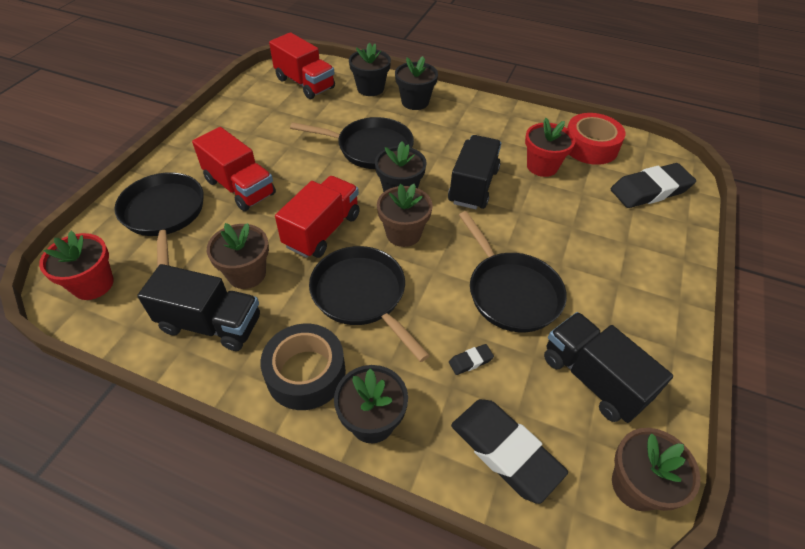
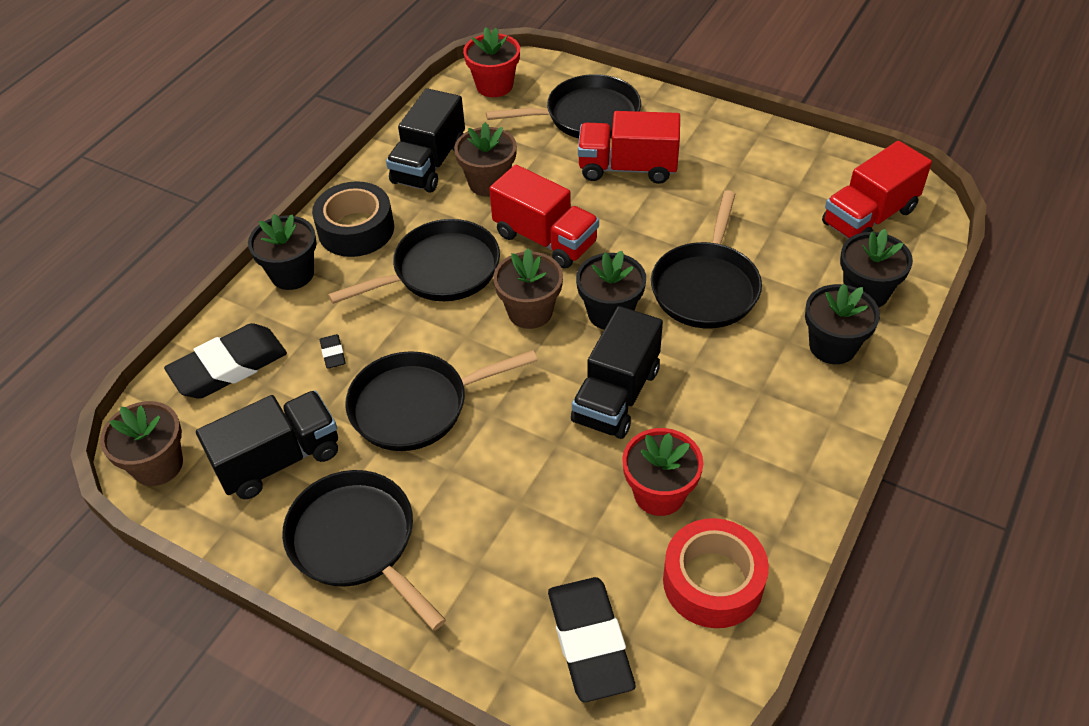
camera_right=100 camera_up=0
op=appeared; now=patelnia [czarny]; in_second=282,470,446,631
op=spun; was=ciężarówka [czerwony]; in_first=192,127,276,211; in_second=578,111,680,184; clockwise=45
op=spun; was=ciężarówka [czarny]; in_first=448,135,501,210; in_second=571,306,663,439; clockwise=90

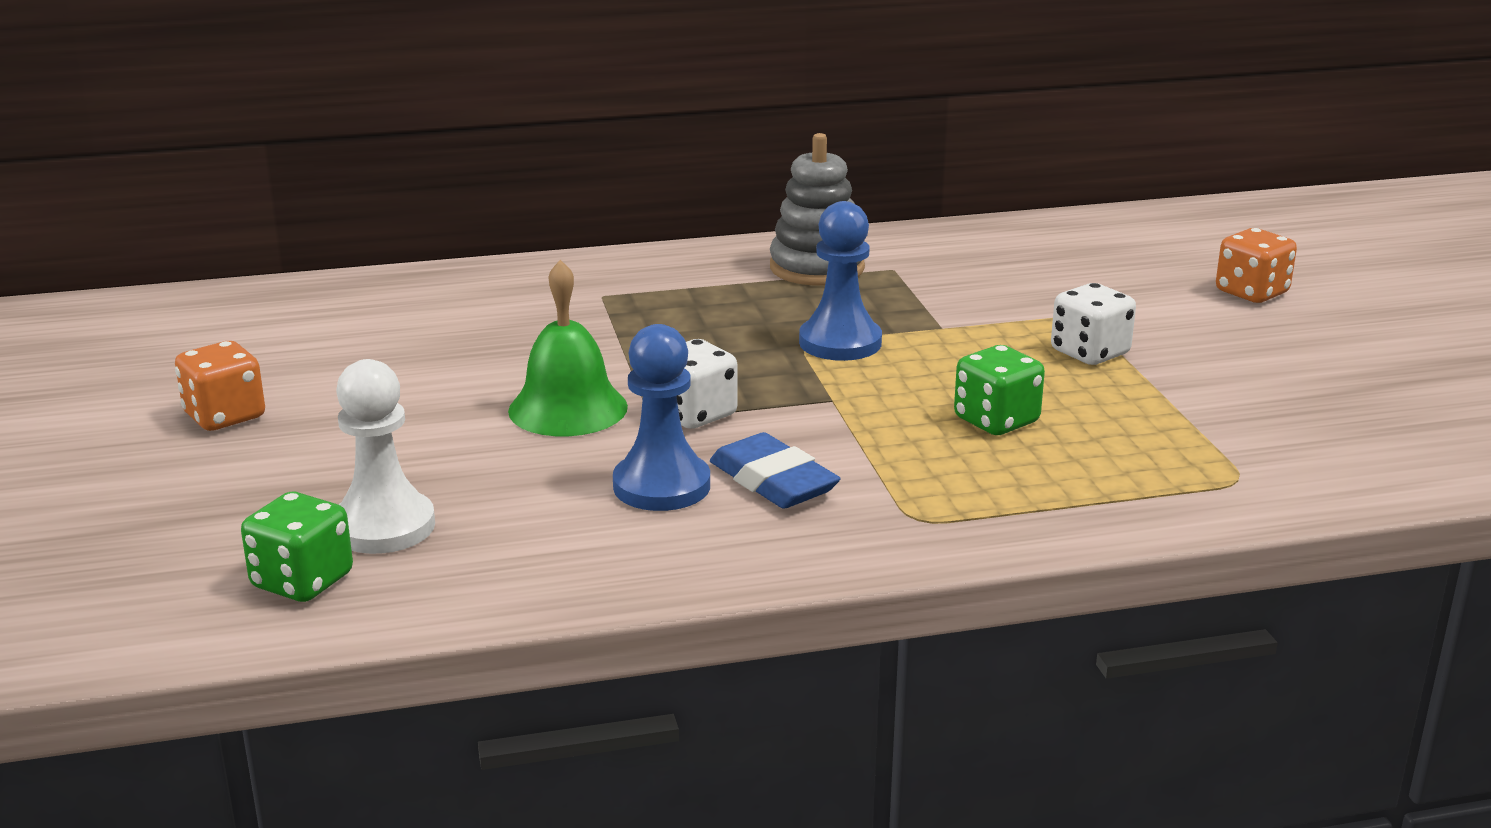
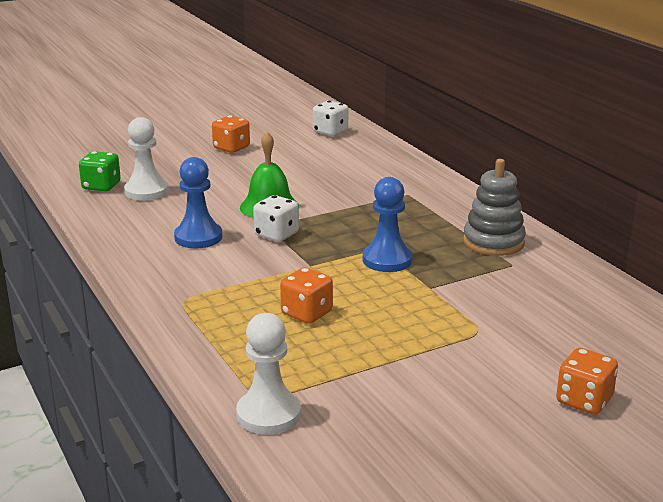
camera_right=75 camera_up=0
op=missing; was=gumka do mazania [niebieski]; in_first=710,432,840,509
op=appeared; now=pionek [biały]; in_second=236,313,301,435
op=relocated; was=kostka do gry [biały]; in_first=1051,283,1136,365; in_second=313,101,348,136
op=colour; was=kostka do gry [zielony]; now=kostka do gry [pomarańczowy]; in_first=954,345,1045,435; in_second=280,267,333,324

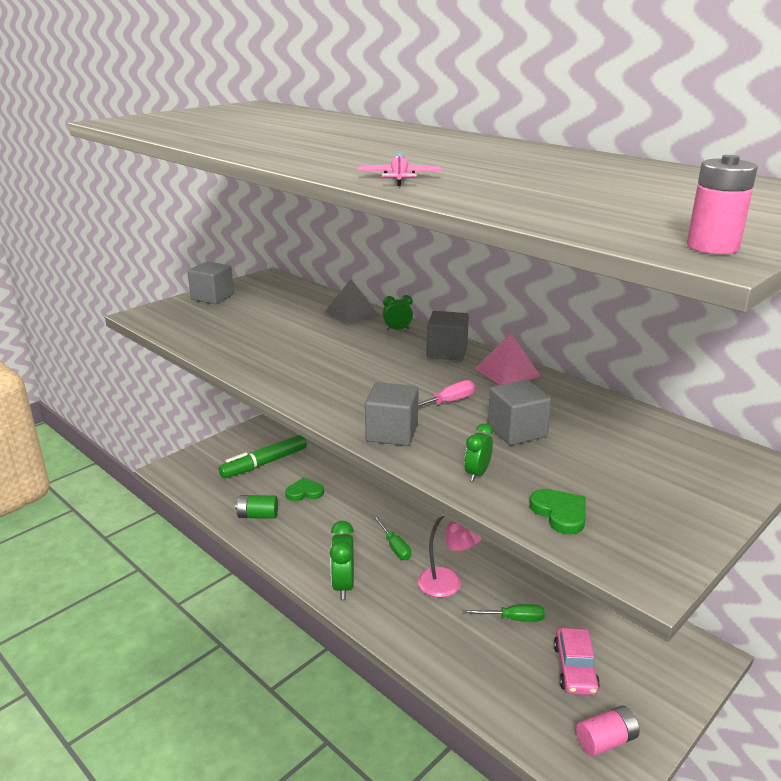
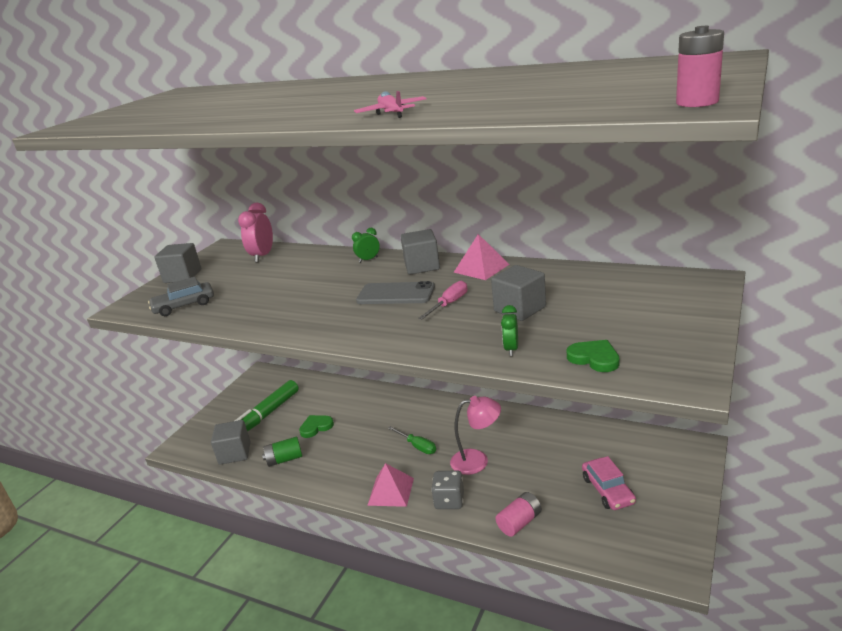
camera_right=-15 camera_up=0
op=missing; was=piramida [szary]; in_first=325,279,379,325
op=missing; was=śrubokręt [zielony]; in_first=463,604,545,622
op=appeared; now=samochód [szary]; in_second=148,277,214,316
op=appeared; now=budzik [różowy]; in_second=238,203,273,262
op=appeared; now=telefon [szary]; in_second=356,281,435,304
op=appeared; now=kostka do gry [szary]; in_second=431,470,464,509
op=relocated; was=sześcian [szary]; in_first=365,382,419,446; in_second=211,420,251,465
op=relocated; was=bateria [różowy]; in_first=576,705,640,756; in_second=496,492,542,537
op=exchanged; was=budzik [zielony]; now=piramida [różowy]; in_first=330,521,354,600; in_second=367,463,414,507

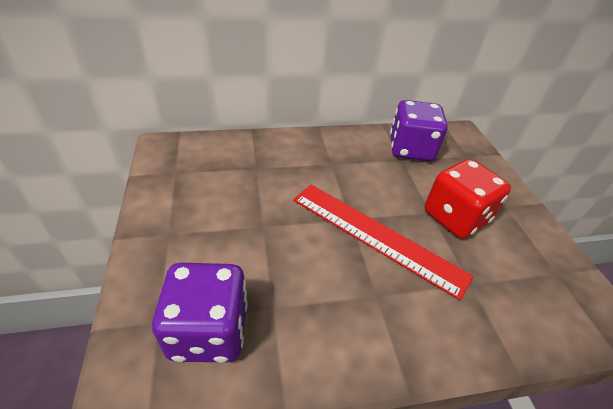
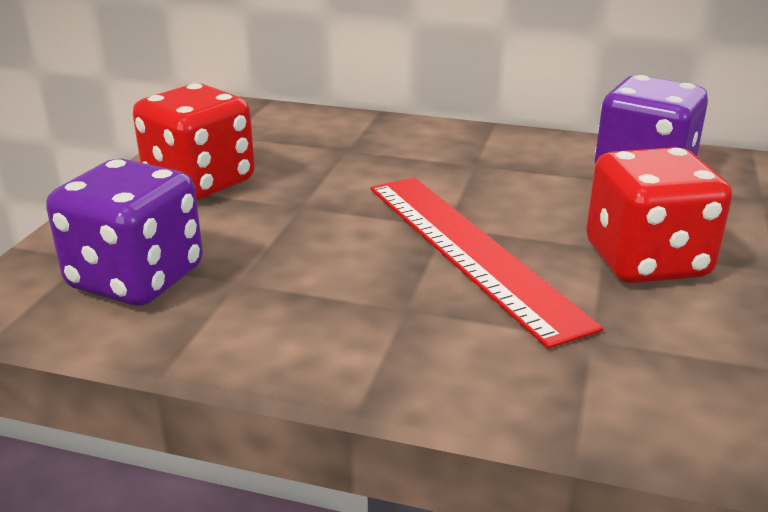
camera_right=30 camera_up=-15
op=appeared; now=kostka do gry [czerwony]; in_second=133,83,255,200

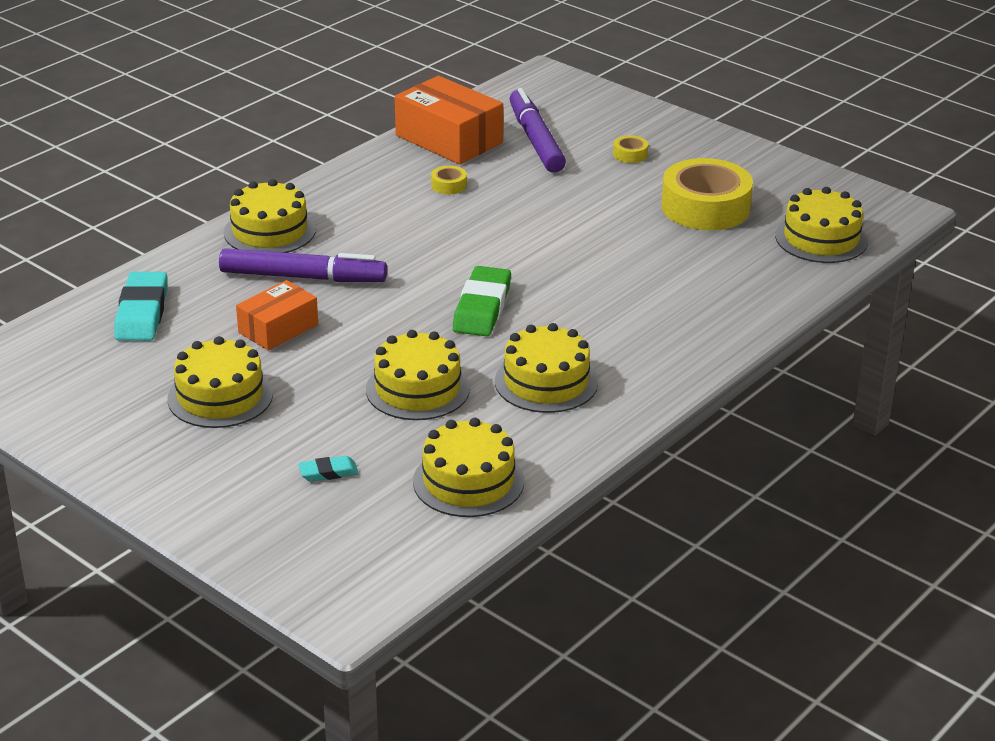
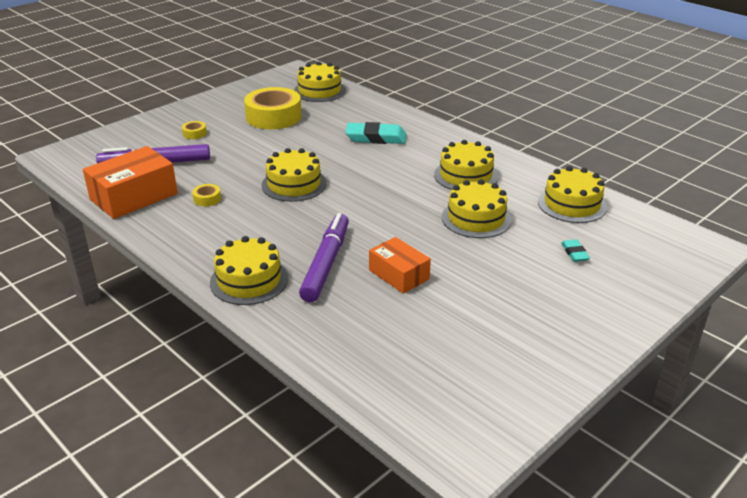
camera_right=-85 camera_up=0
op=missing; was=gumka do mazania [zielony]; in_first=453,266,511,336
op=relocated; was=gumka do mazania [turkusowy]; in_first=114,272,168,341; in_second=345,122,407,144
op=relocated; was=tort [żółty]; in_first=167,336,273,428; in_second=262,148,327,202

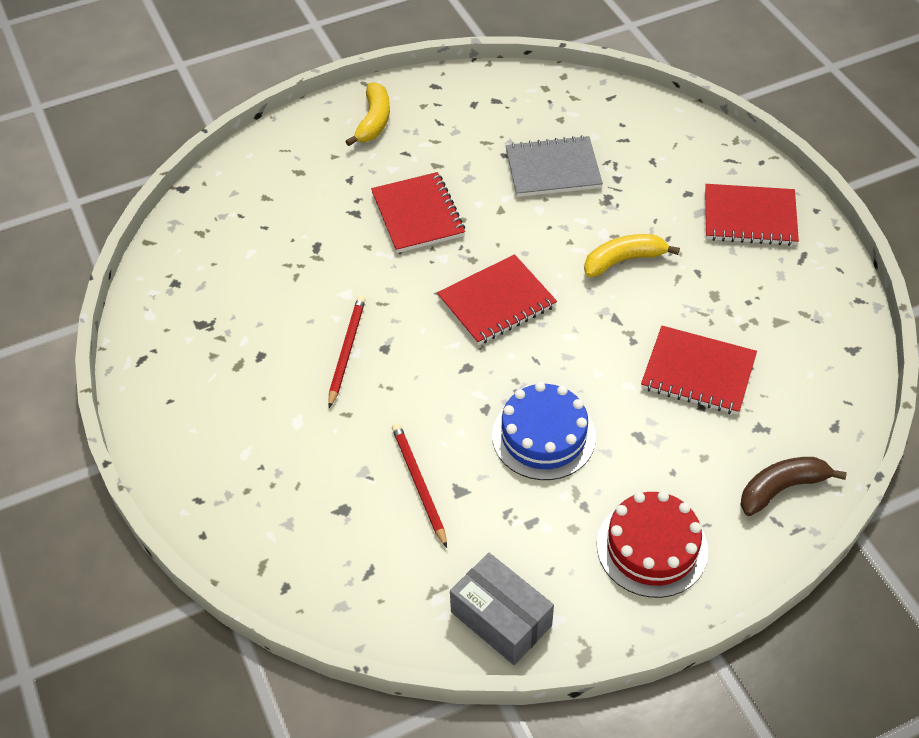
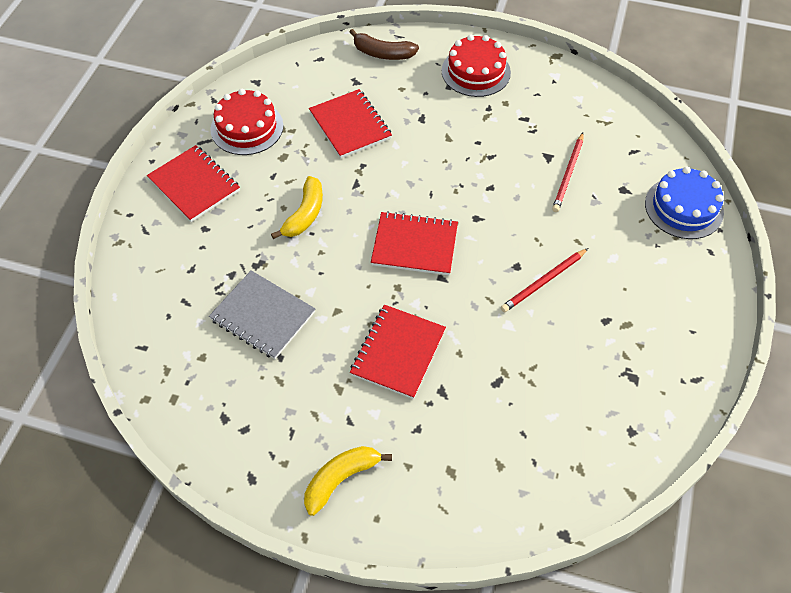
camera_right=-140 camera_up=5
op=missing; was=pudełko [szary]; in_first=450,553,554,665
op=appeared; now=tort [czerwony]; in_second=210,89,283,155
op=relocated; was=tort [niebieski]; in_first=492,382,596,480; in_second=645,167,724,239
op=spun; was=banan [żółty]; in_first=584,234,680,277; in_second=271,176,323,239; clockwise=-90

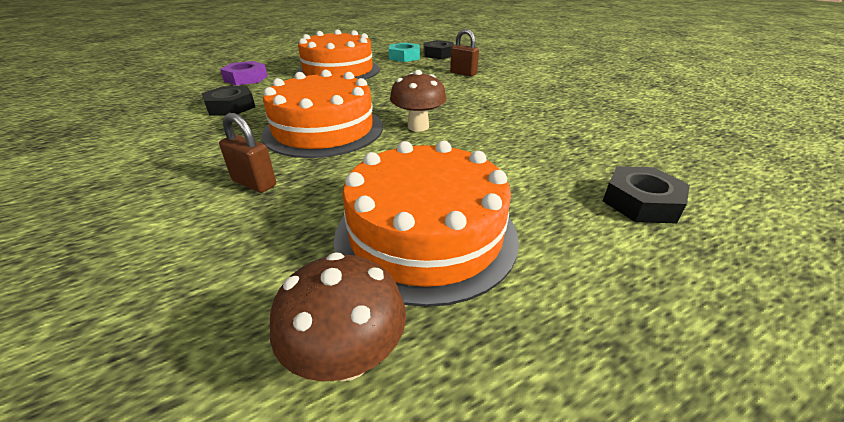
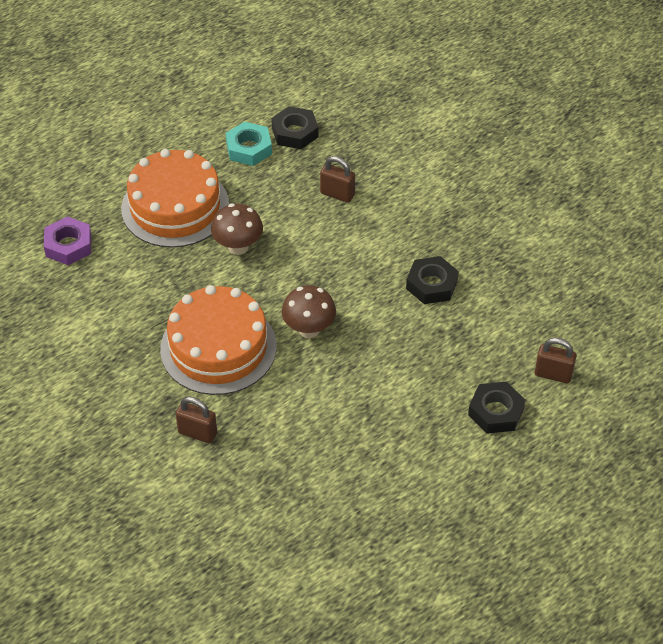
camera_right=-10 camera_up=15
op=missing; was=tort [pomarańczowy]; in_first=334,141,519,307
op=appeared; now=kłódka [brązowy]; in_second=535,338,577,383
op=relocated; was=nakrętka [czarny]; in_first=201,86,255,116; in_second=406,256,459,304
op=relocated; was=grzyb [brązowy]; in_first=270,252,406,382; in_second=211,204,263,255

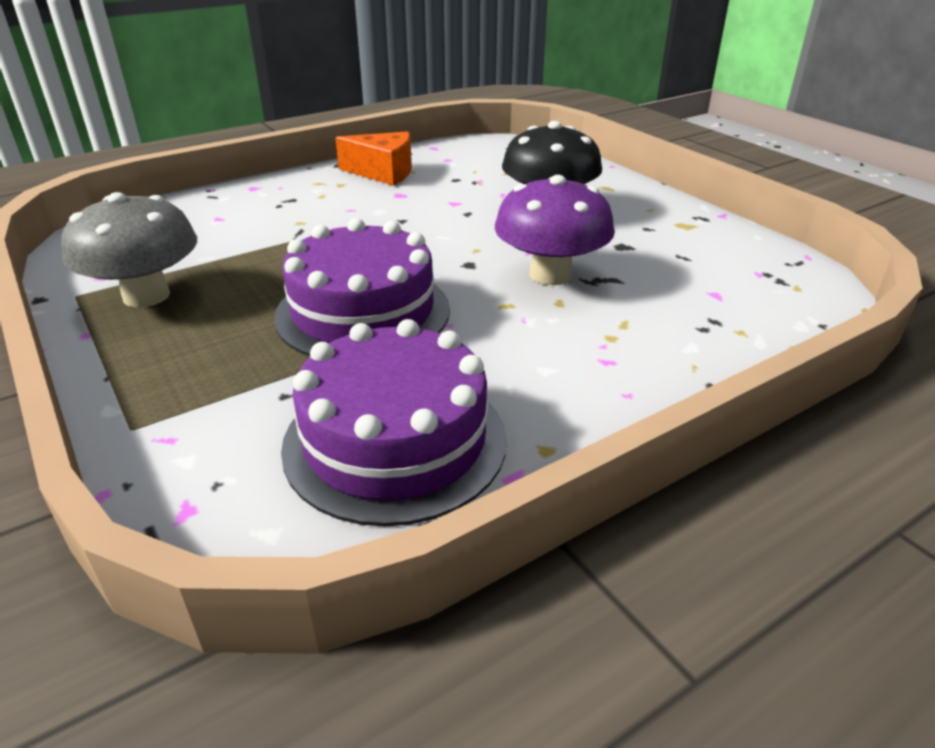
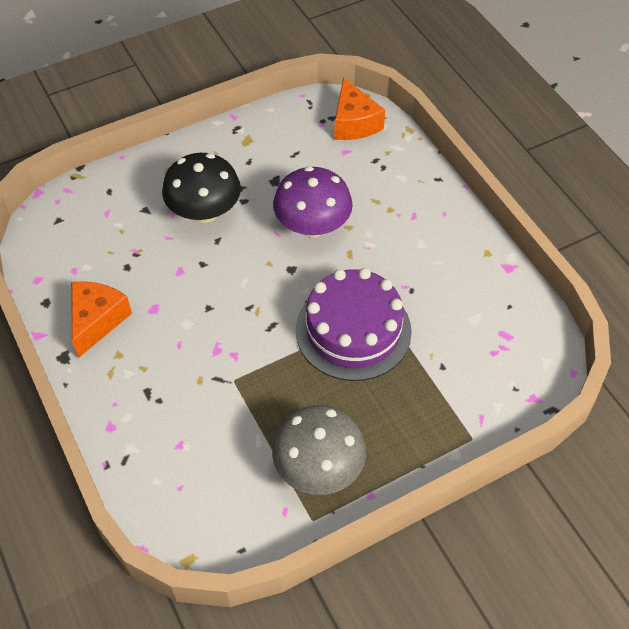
camera_right=-85 camera_up=20
op=missing; was=tort [fioletowy]; in_first=281,319,507,526
op=appeared; now=ser [pomarańczowy]; in_second=334,77,385,140

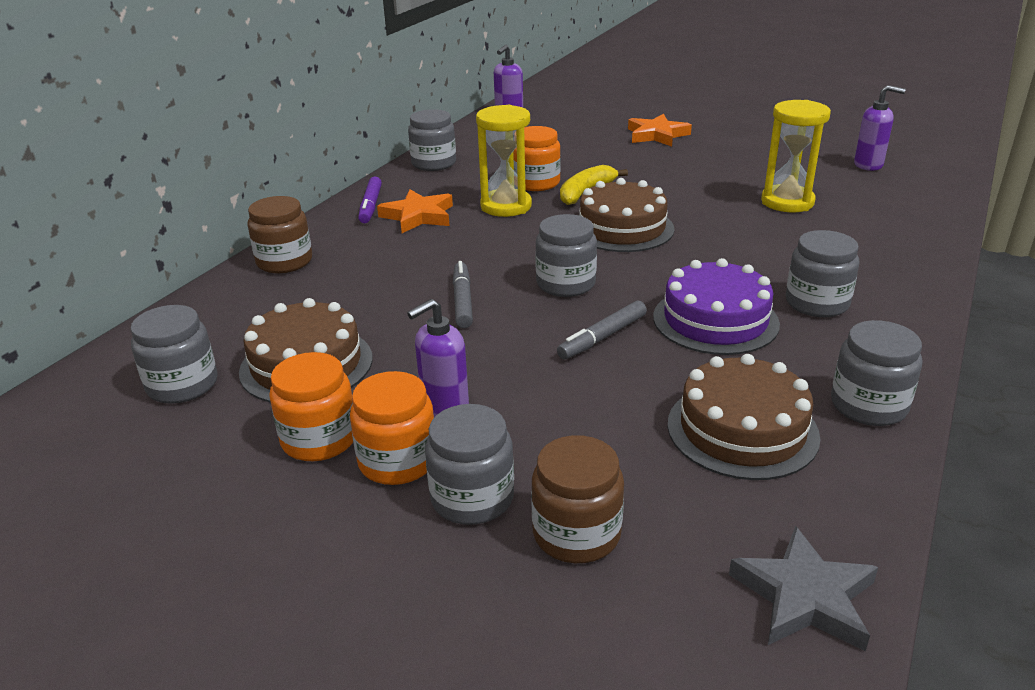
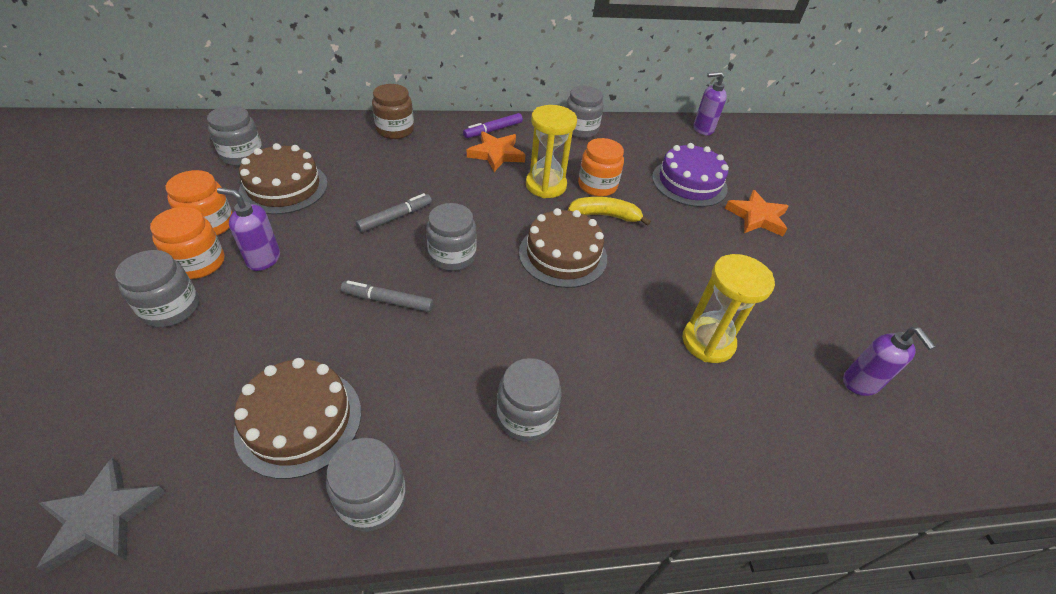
camera_right=50 camera_up=15
op=missing; was=słoik [brązowy]; in_first=531,435,624,563
op=relocated; was=tort [fioletowy]; in_first=653,258,780,355; in_second=652,143,729,207

